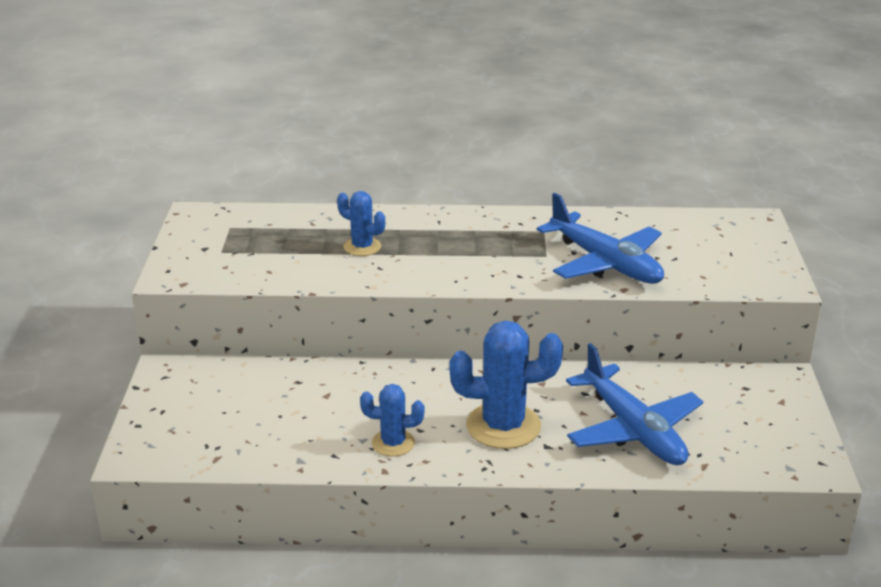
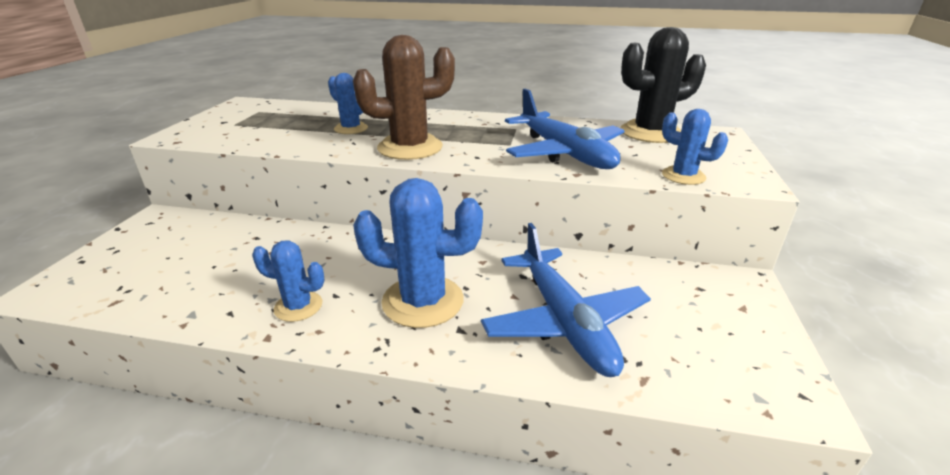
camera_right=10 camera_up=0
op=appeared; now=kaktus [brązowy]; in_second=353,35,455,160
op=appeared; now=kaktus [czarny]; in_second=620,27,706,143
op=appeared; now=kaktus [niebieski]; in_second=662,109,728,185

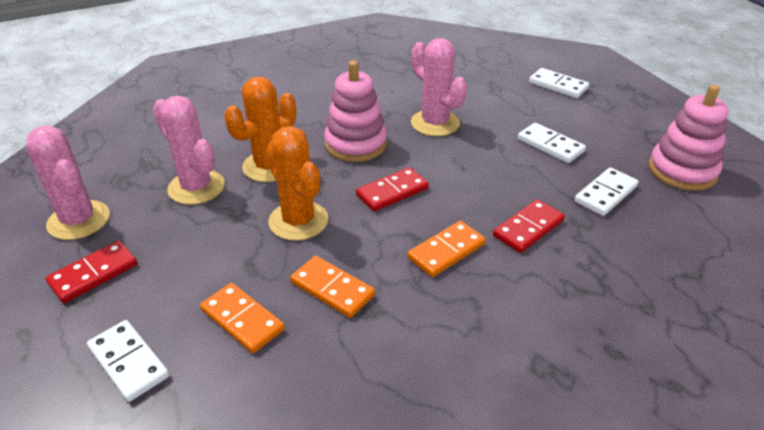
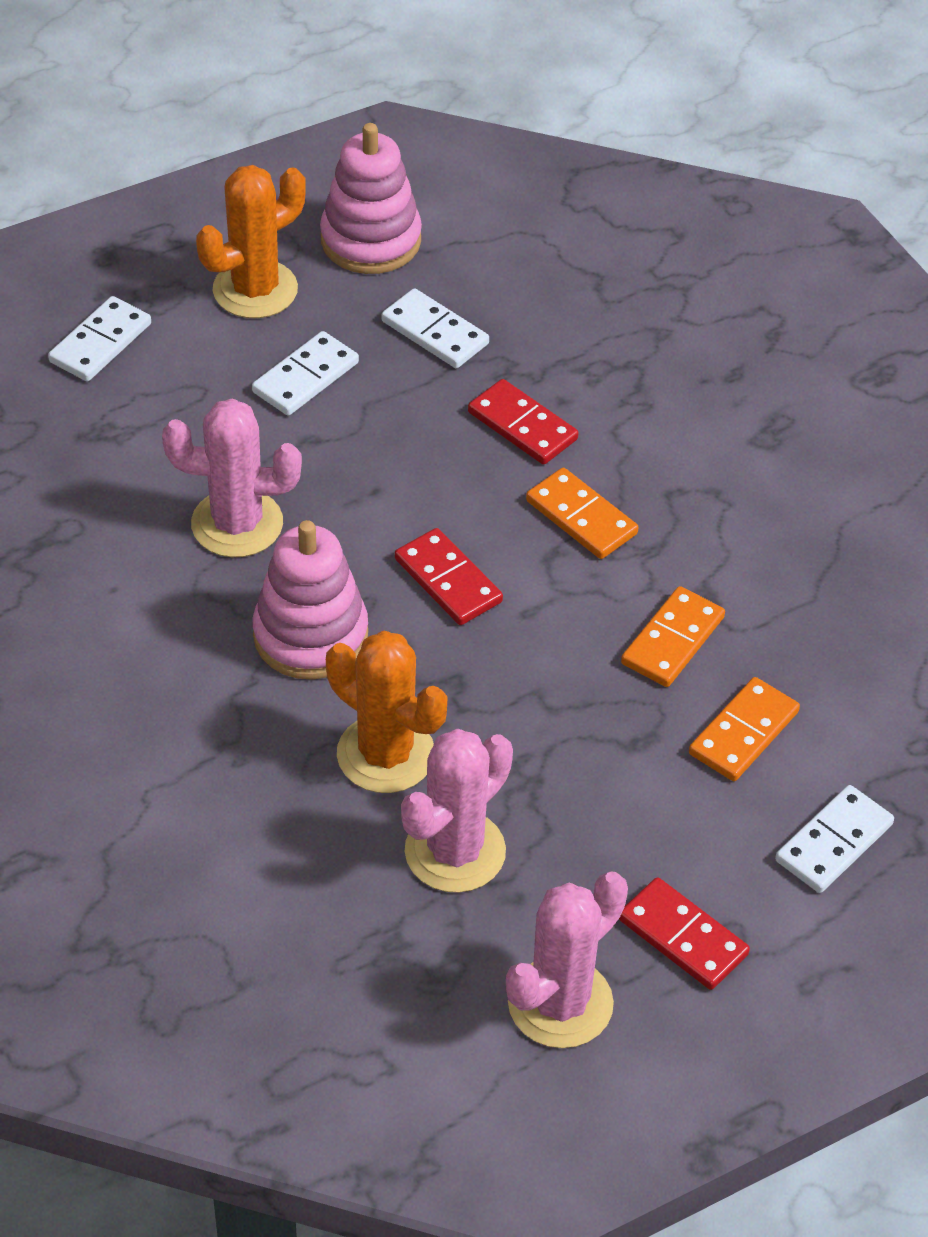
camera_right=-95 camera_up=10
op=relocated; was=kaktus [pomarańczowy]; in_first=266,126,328,241; in_second=196,165,306,318
op=spun; was=kaktus [różowy]; in_first=411,38,467,136; in_second=162,398,302,557; clockwise=45

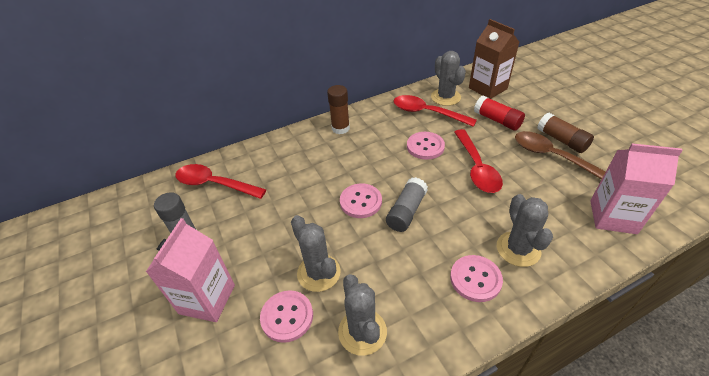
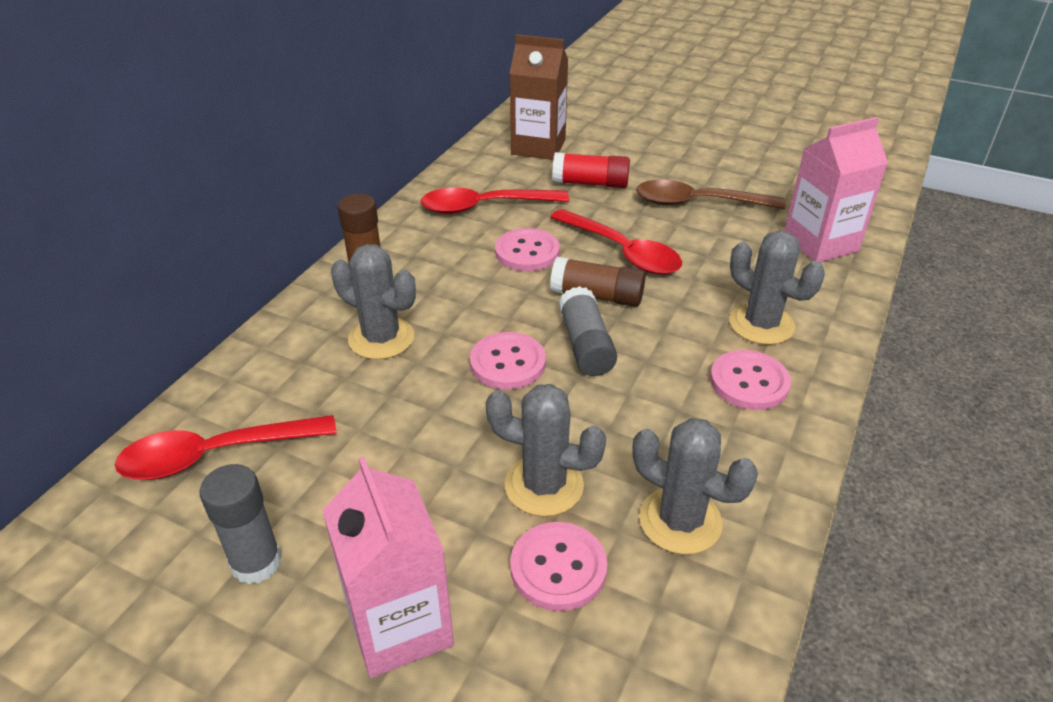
camera_right=-40 camera_up=-5
op=relocated; was=kaktus [szary]; in_first=431,51,466,106; in_second=331,244,416,360
op=relocated; was=klej w sztyfcie [brązowy]; in_first=537,113,594,153; in_second=550,257,646,307

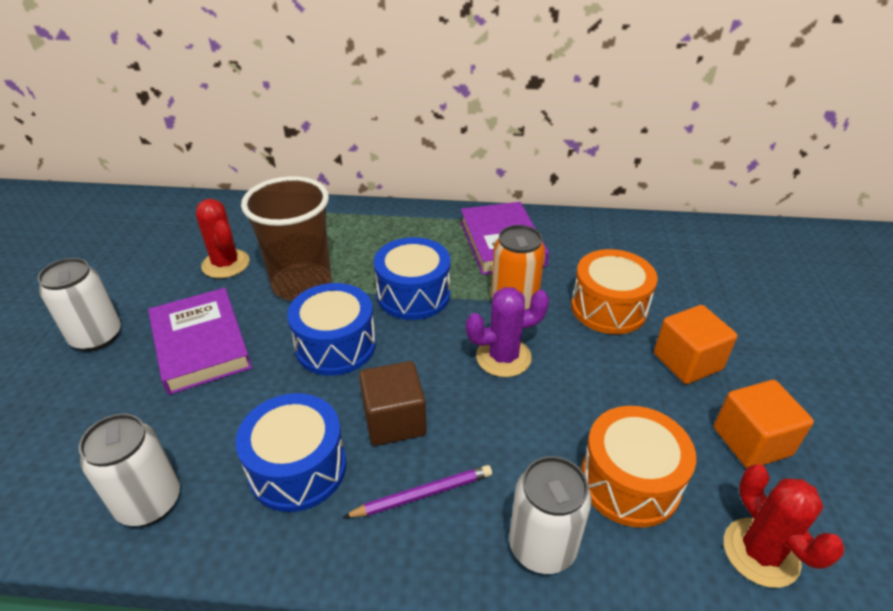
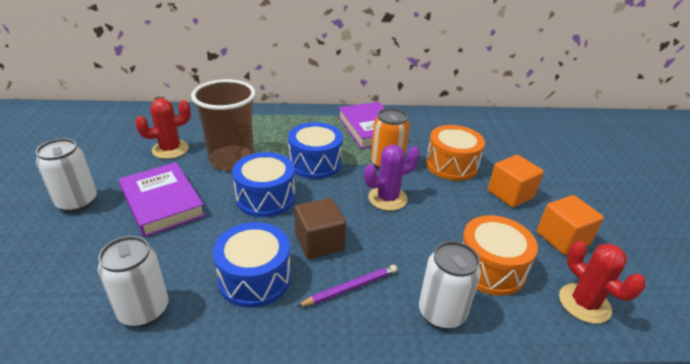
camera_right=-10 camera_up=-5
op=spun; was=kaktus [czerwony]; in_first=196,199,250,278; in_second=135,98,191,159; clockwise=-75

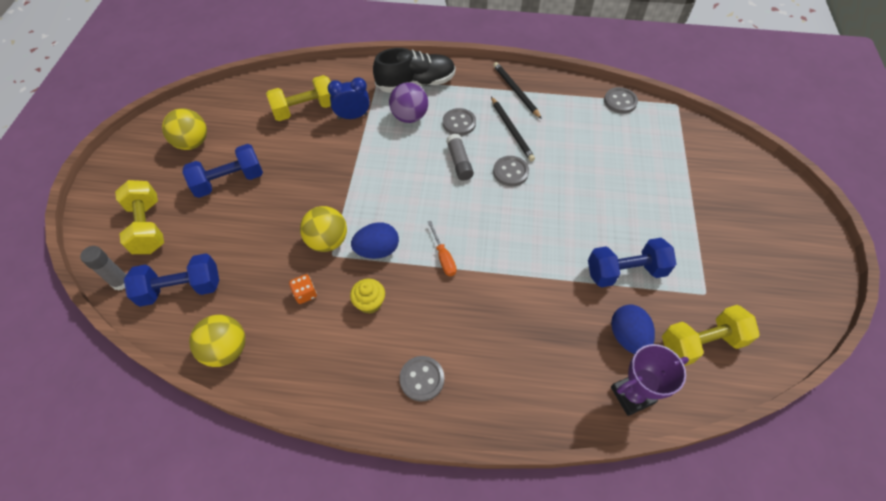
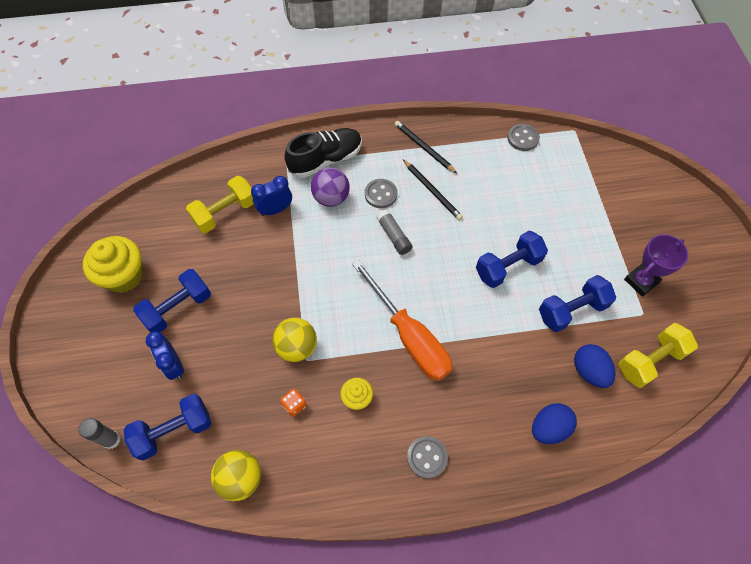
camera_right=-15 camera_up=5
op=missing; was=hantel [żółty]; in_first=115,180,164,254
op=missing; was=guzik [szary]; in_first=493,156,529,186
op=appeared; now=budzik [niebieski]; in_second=146,331,184,380
op=appeared; now=hantel [niebieski]; in_second=476,231,548,288
op=relocated; was=jajko [niebieski]; in_first=351,222,399,259; in_second=532,403,577,444
op=relocated; was=puchar [fioletowy]; in_first=611,344,689,416; in_second=624,234,688,297
op=exchanged; was=piłka [żółty]; now=muffinka [żółty]; in_first=162,108,207,150; in_second=83,236,143,293
op=size; was=śrubokręt [pomarańczowy]; in_first=428,221,457,276; in_second=352,260,452,381; ratio=2.39

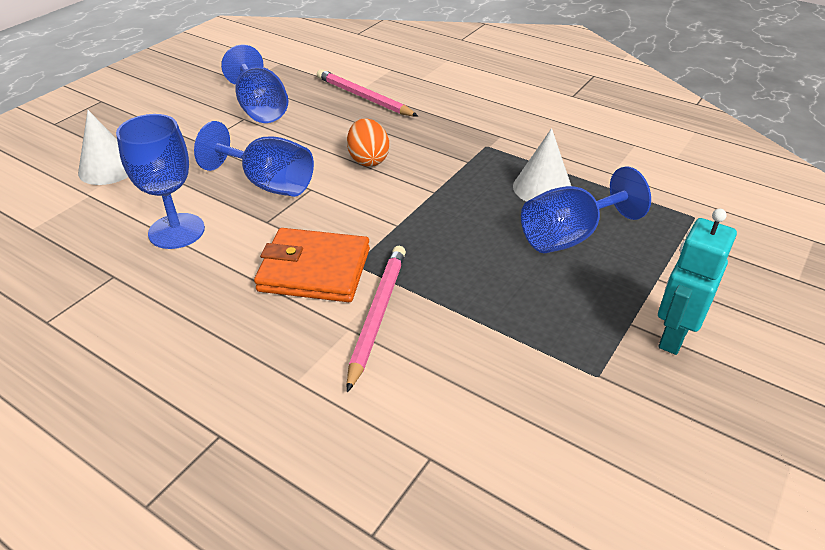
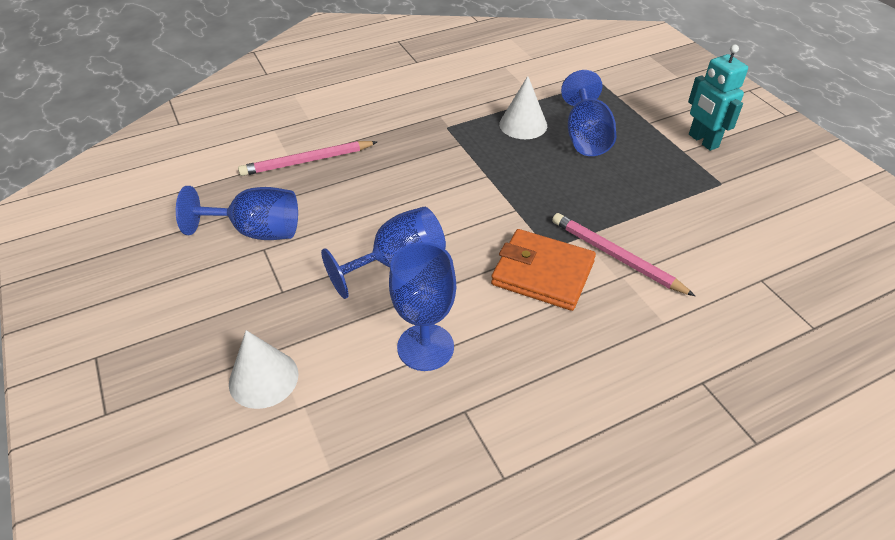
camera_right=-60 camera_up=5
op=missing; was=jajko [pomarańczowy]; in_first=347,118,389,167
op=spun; was=portfel [pomarańczowy]; in_first=254,228,370,302; in_second=491,229,596,311; clockwise=75

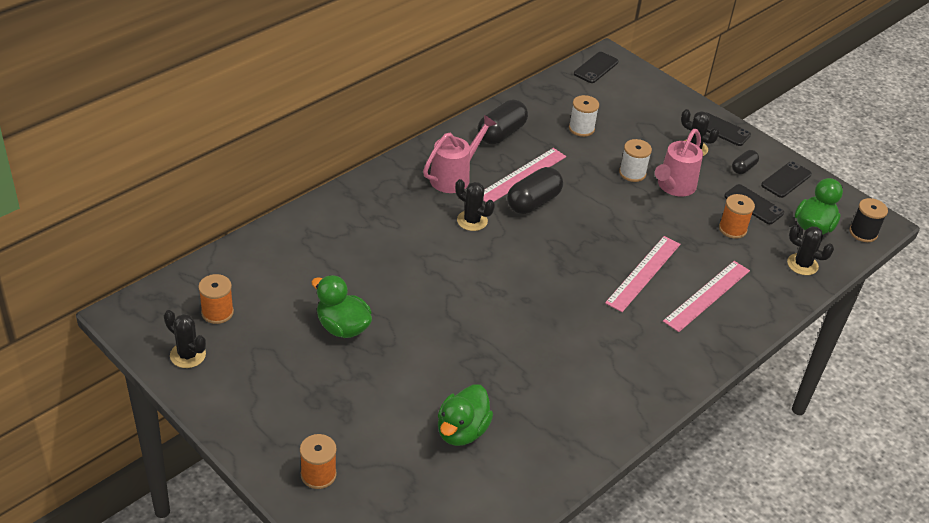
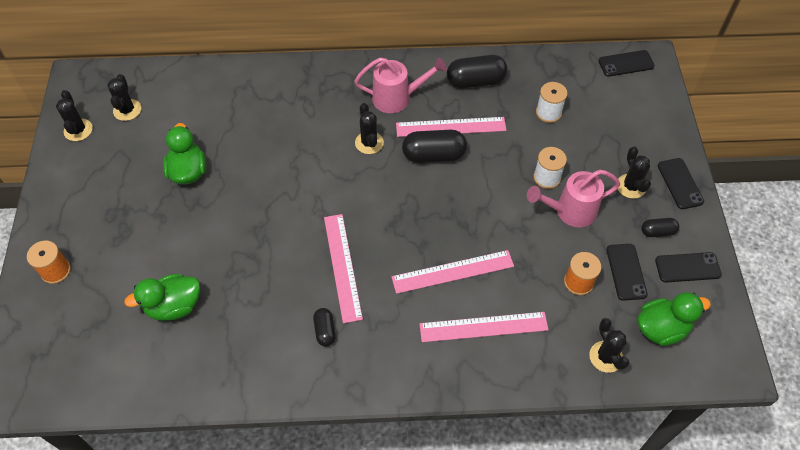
camera_right=45 camera_up=15
op=missing; was=szpulka [czarny]; in_first=849,198,888,242
op=appeared; now=kapsułka [czarny]; in_second=313,308,336,347
op=appeared; now=linijka [różowy]; in_second=324,214,363,323
op=exchanged; was=szpulka [pomarańczowy]; now=kaktus [czarny]; in_first=198,274,234,324; in_second=108,74,141,121

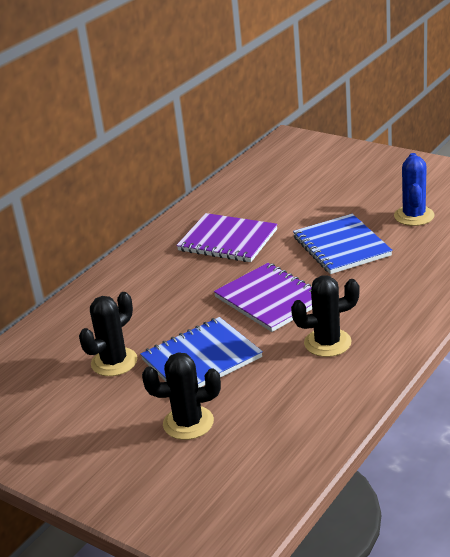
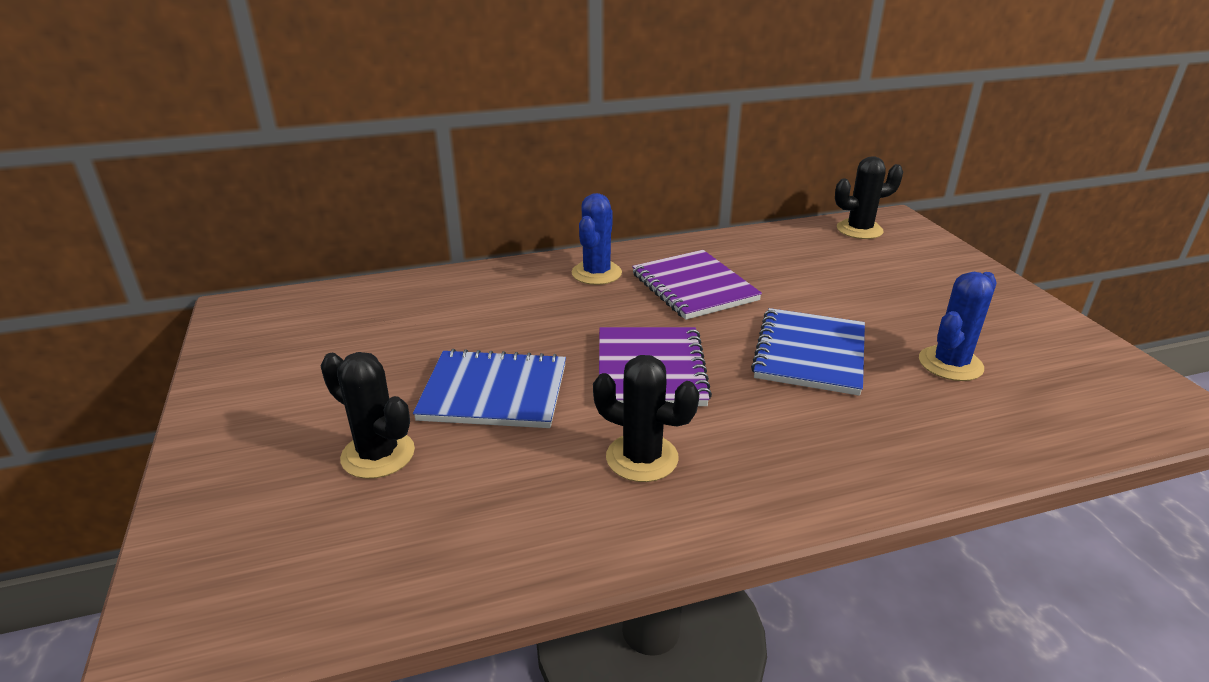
camera_right=35 camera_up=0
op=appeared; now=kaktus [niebieski]; in_second=572,193,622,285
op=relocated; was=kaktus [czarny]; in_first=79,292,137,376; in_second=835,156,903,239

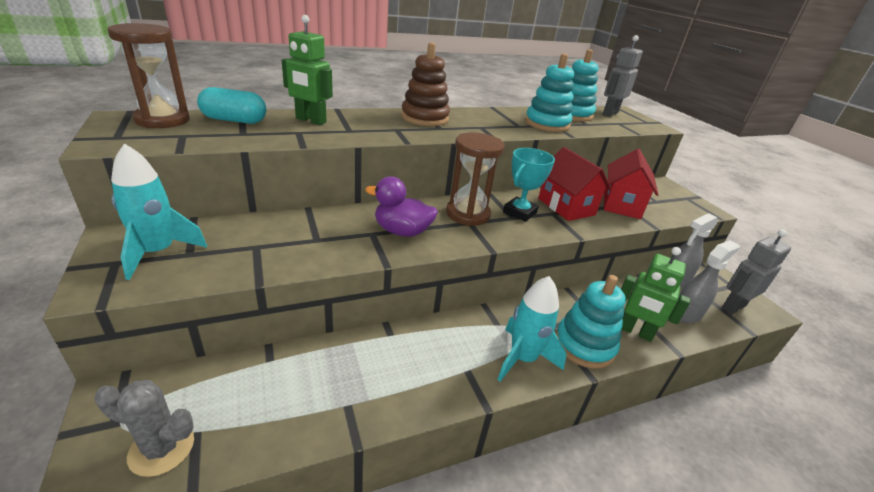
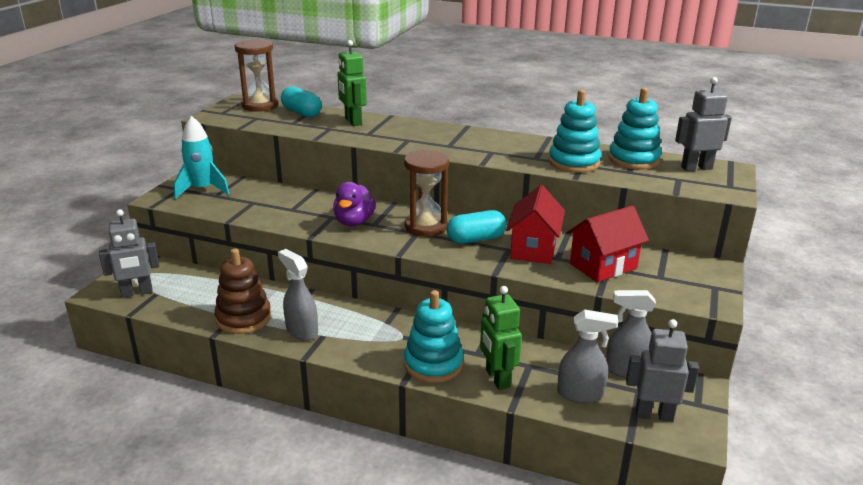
camera_right=45 camera_up=-5
op=missing; was=rakieta [turkusowy]; in_first=497,276,566,382
op=appeared; now=spryskiwacz [szary]; in_second=278,249,318,341
op=relocated; was=zabawka nakładanka [brązowy]; in_first=401,42,450,126; in_second=214,248,271,334
op=exchanged; was=kaktus [szary]; now=robot [szary]; in_first=95,380,194,477; in_second=99,209,159,298
op=exchanged; was=puchar [turkusowy]; now=kapsułka [turkusowy]; in_first=503,148,555,222; in_second=447,210,507,244
op=spun; was=kaczka [fioletowy]; in_first=365,176,438,237; in_second=333,182,376,226; clockwise=-135

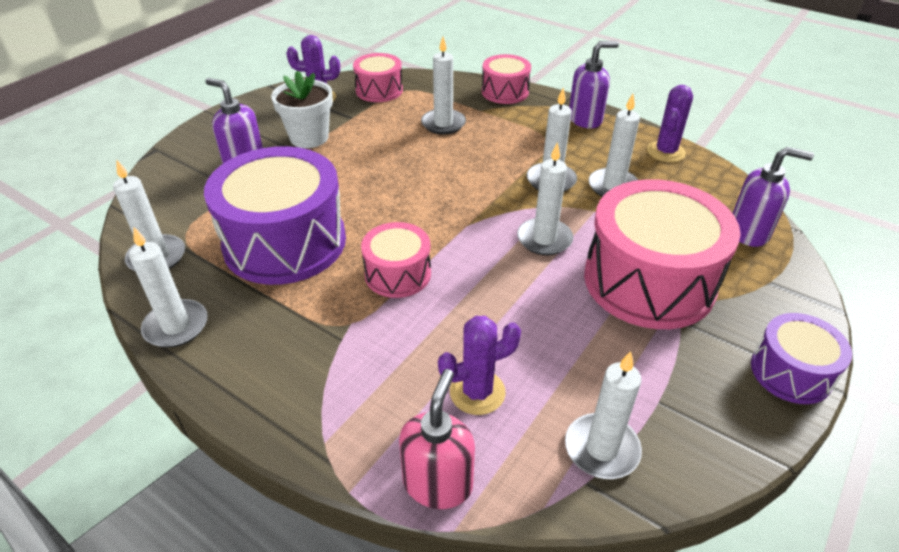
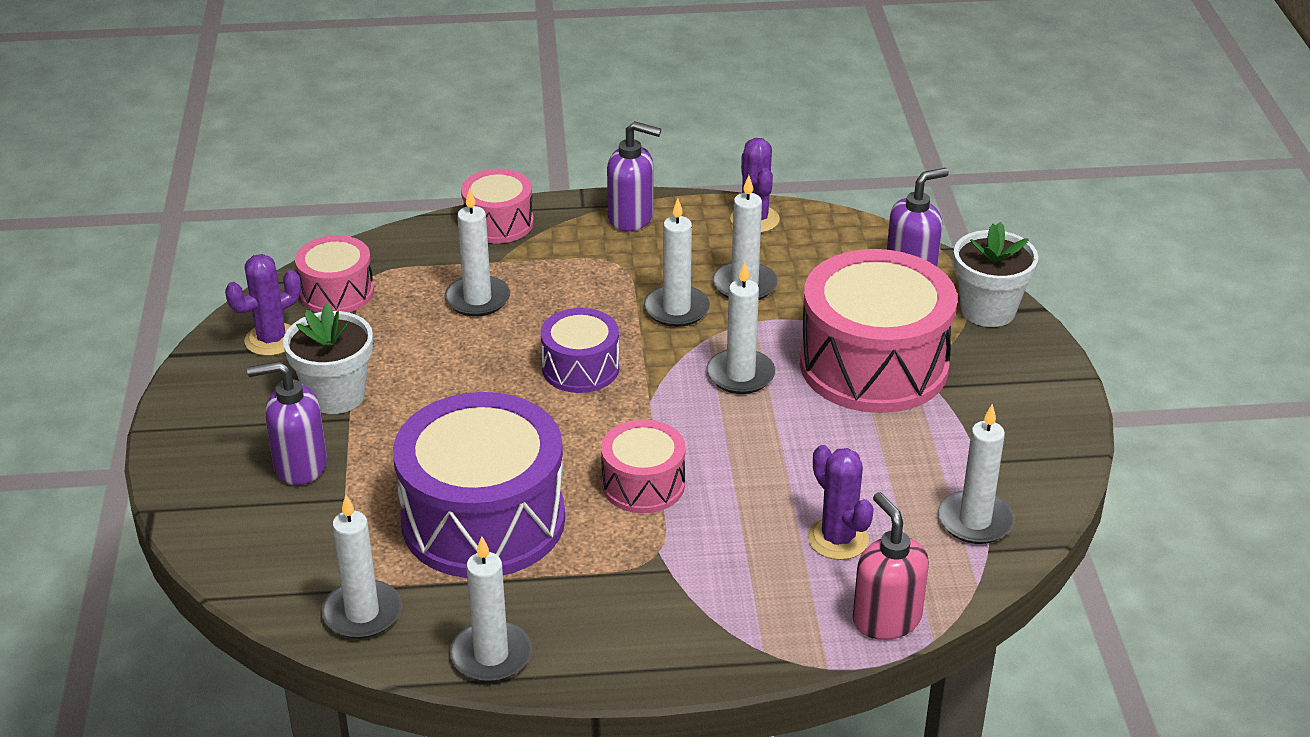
camera_right=-40 camera_up=-5
op=appeared; now=doniczka [biały]; in_second=953,222,1039,327
op=relocated; was=bęben [fioletowy]; in_first=751,313,852,404; in_second=541,308,619,393
op=spun; was=kaktus [fioletowy]; in_first=438,316,521,415; in_second=808,445,874,560; clockwise=-60
op=spun; was=dozownik mydła [fioletowy]; in_first=569,41,619,128; in_second=607,121,661,231; clockwise=75

